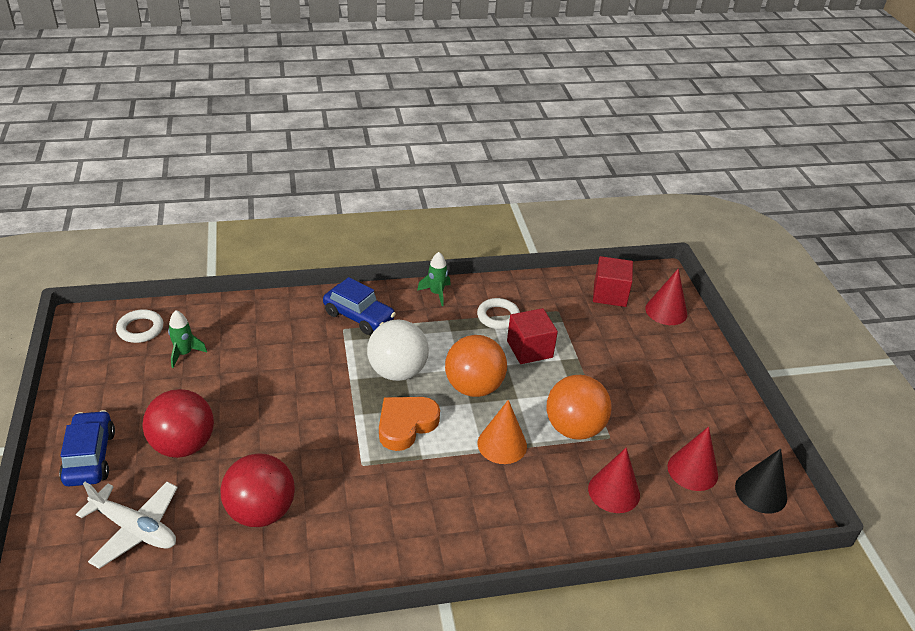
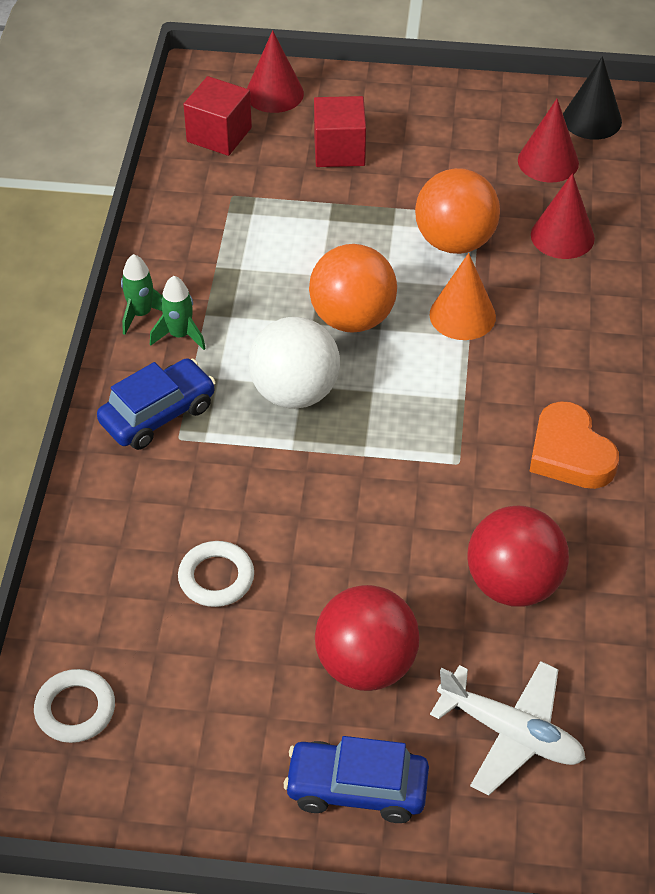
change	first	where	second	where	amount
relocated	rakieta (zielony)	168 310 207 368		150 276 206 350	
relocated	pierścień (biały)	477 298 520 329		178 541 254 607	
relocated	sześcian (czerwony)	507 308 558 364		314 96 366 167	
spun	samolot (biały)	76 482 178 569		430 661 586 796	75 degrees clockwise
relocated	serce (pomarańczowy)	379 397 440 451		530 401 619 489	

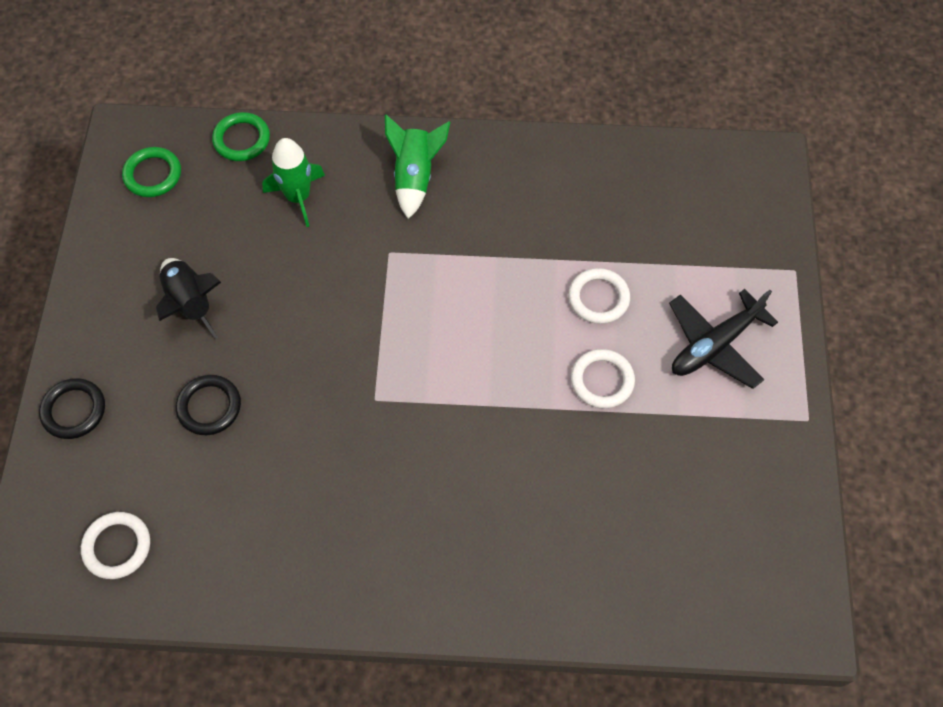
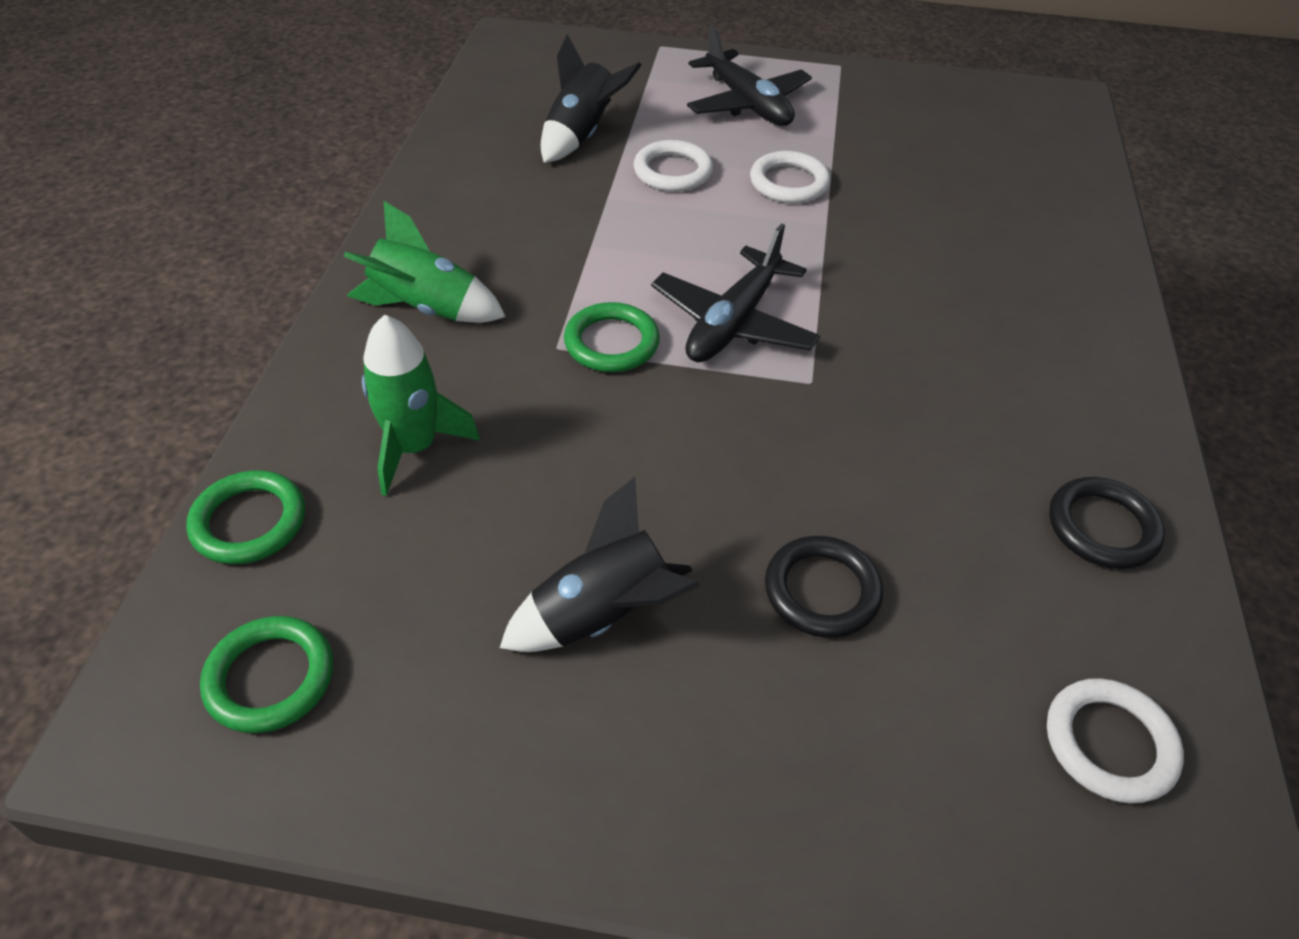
change	first	where	second	where	amount
appeared			rakieta (czarny)	541 34 641 163	
appeared			pierścień (zielony)	564 302 660 372	
appeared			samolot (czarny)	651 223 821 362	
relocated	pierścień (czarny)	39 378 105 439		1049 477 1165 569	

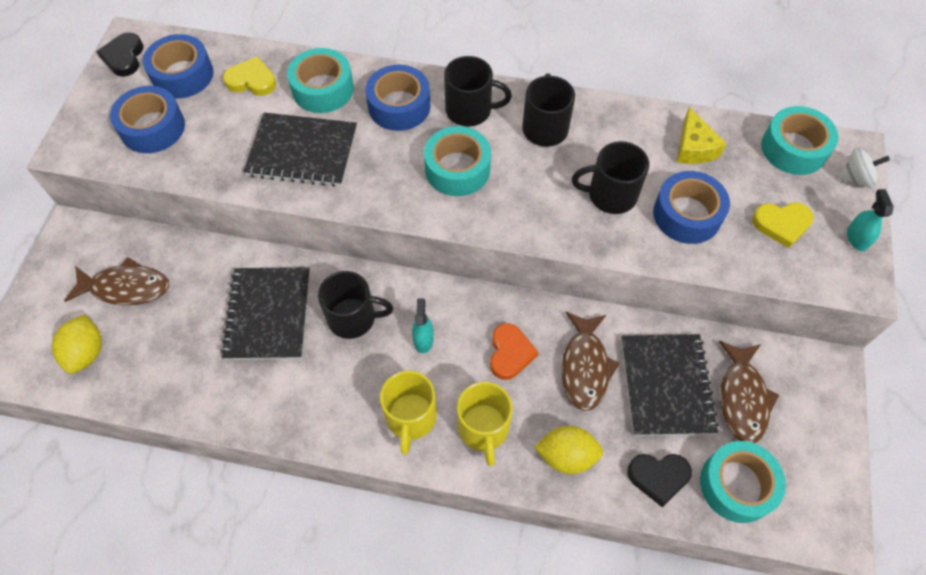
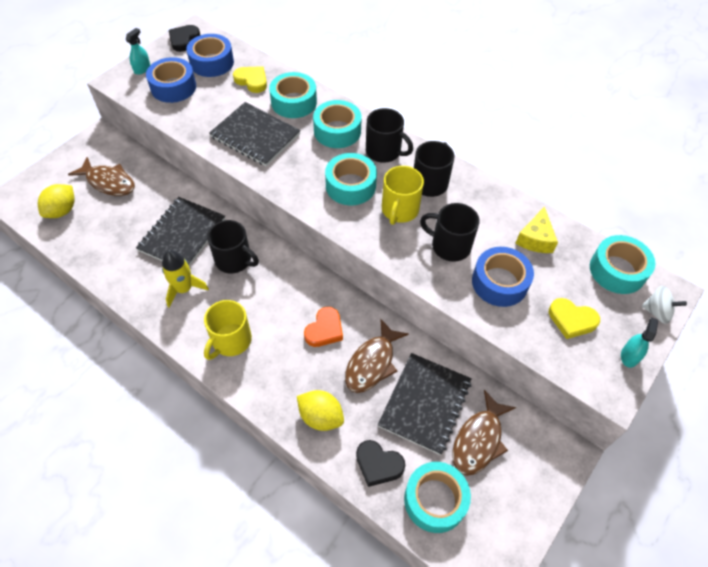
change	first	where	second	where	amount
relocated	spryskiwacz (turkusowy)	412 298 434 353		126 28 150 75	
appeared			rakieta (żółty)	162 250 209 307	
colour	taśma klejąca (niebieski)	365 65 431 131	taśma klejąca (turkusowy)	313 100 362 148	
relocated	kubek (żółty)	457 382 513 466		382 166 424 225	

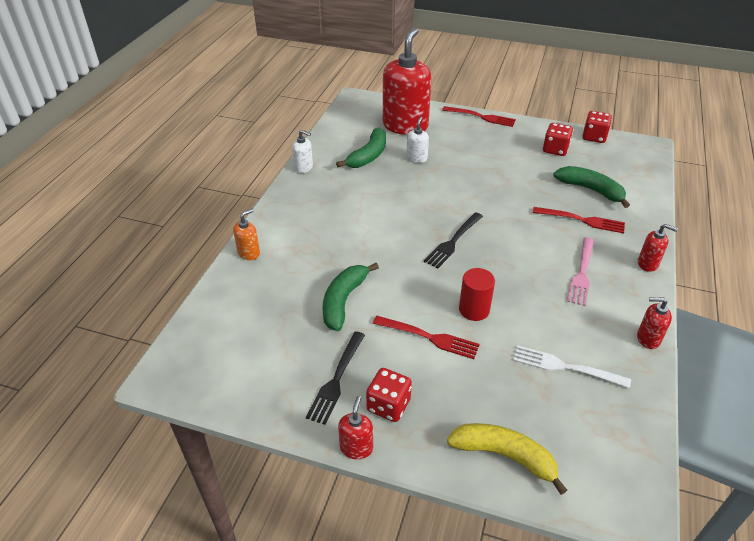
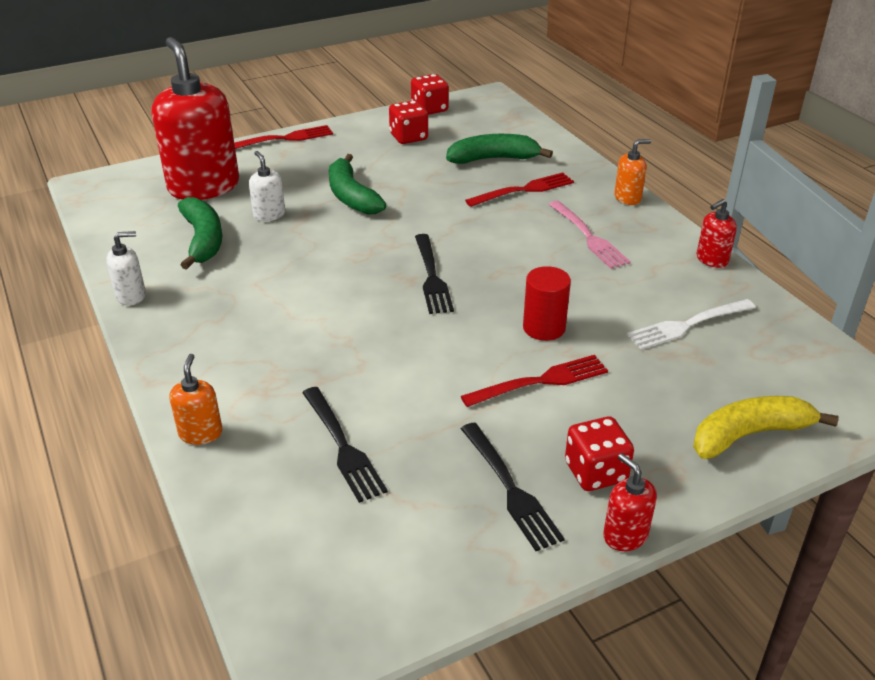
change	first	where	second	where	amount
appeared			widelec (czarny)	302 387 388 503	
relocated	banan (zielony)	323 263 379 331		329 154 386 214	
colour	dozownik mydła (czerwony)	638 224 678 272	dozownik mydła (pomarańczowy)	614 139 651 205	

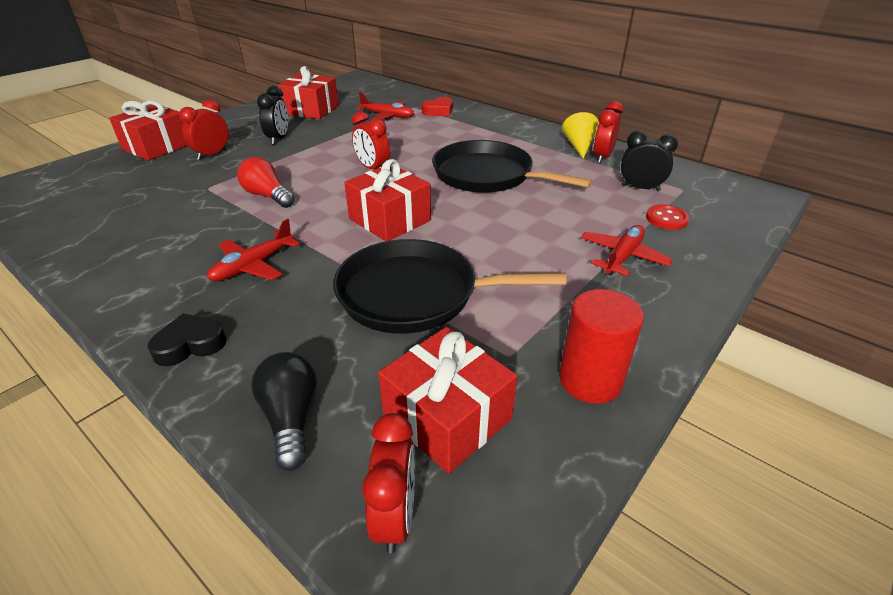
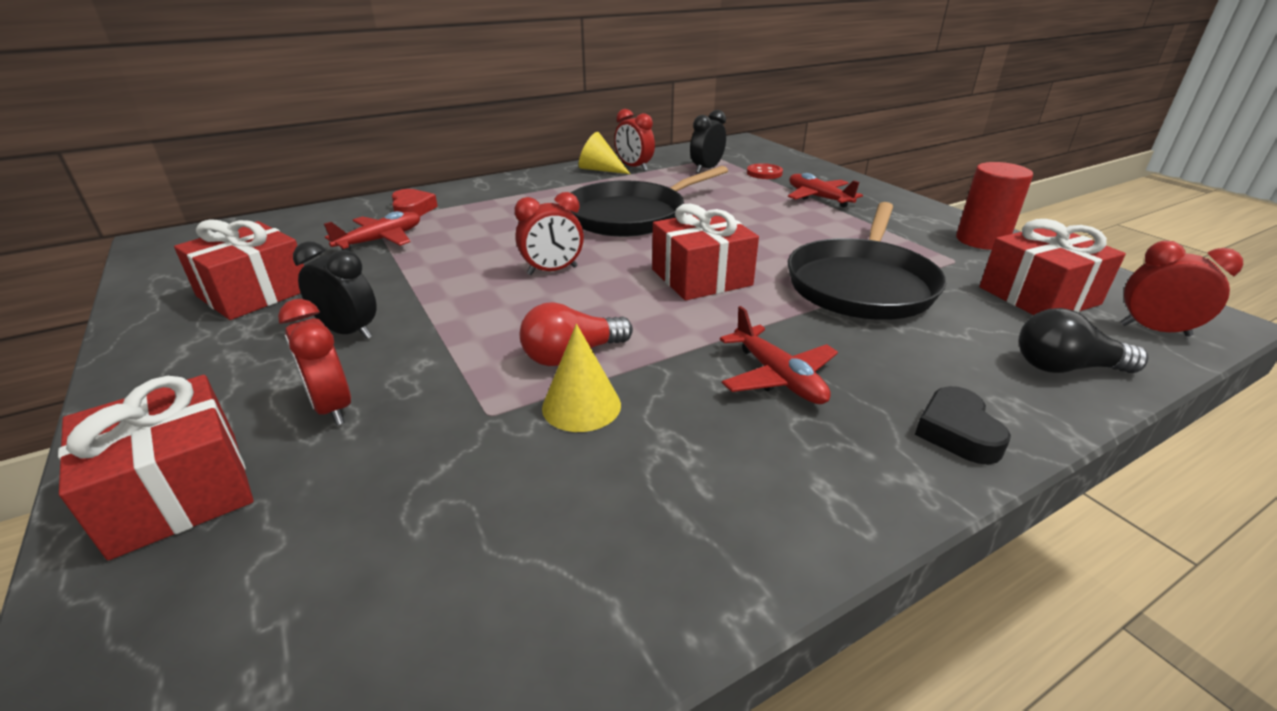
change	first	where	second	where	amount
appeared			stożek (żółty)	542 324 621 432	

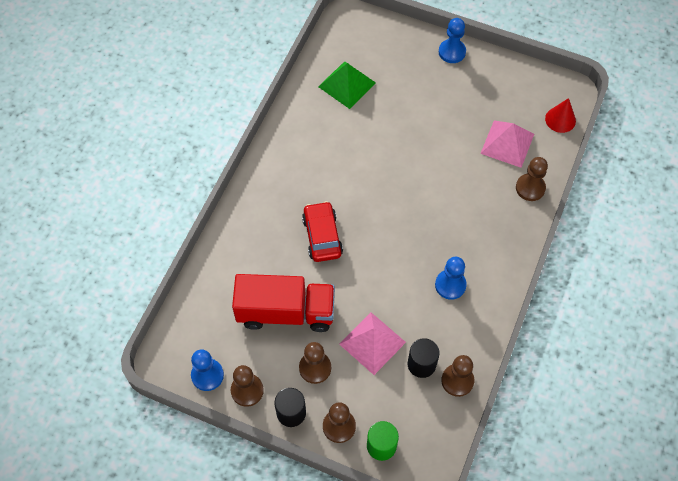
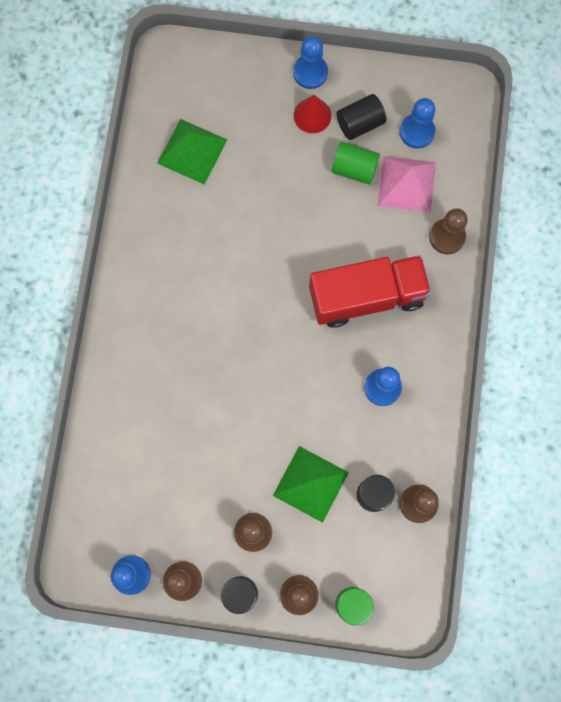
change	first	where	second	where	amount
colour	piramida (różowy)	339 312 406 375	piramida (zielony)	273 446 349 523	
relocated	stożek (czerwony)	545 98 576 133		294 95 331 133	
relocated	ciężarówka (czerwony)	232 274 335 332		309 255 431 328	
appeared			walec (zielony)	332 142 380 184	
appeared			walec (czarny)	336 94 387 140	
appeared			pionek (niebieski)	400 98 435 149	
missing	samochód (czerwony)	302 201 343 262			

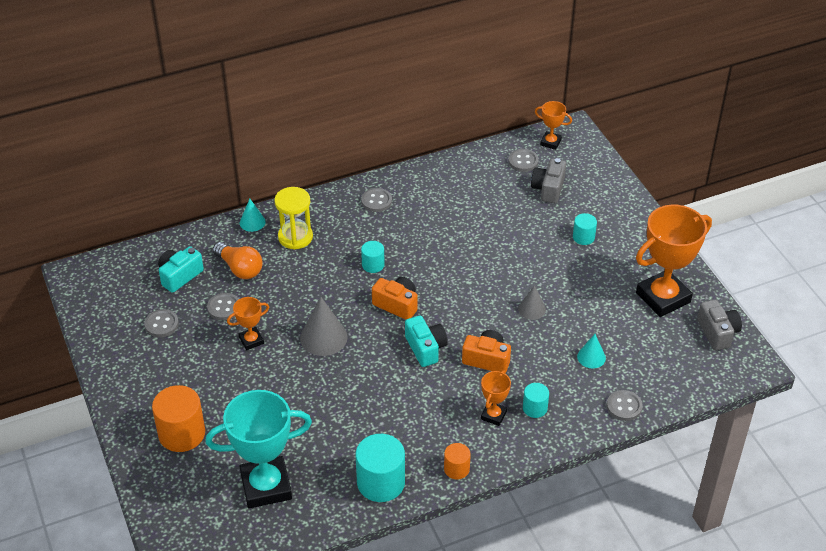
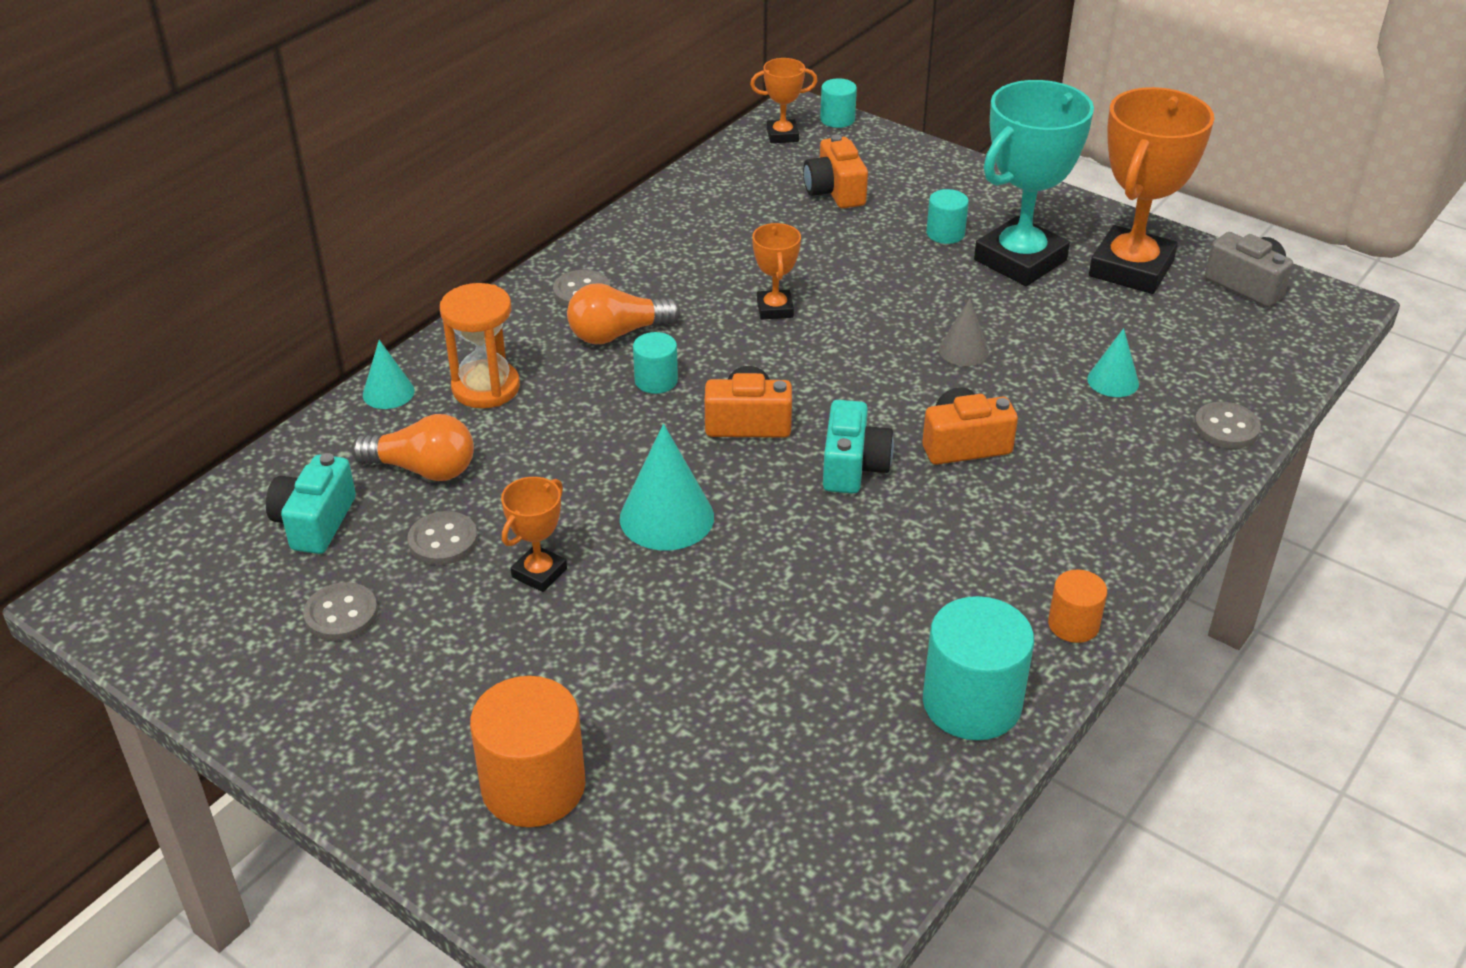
change	first	where	second	where	amount
colour	klepsydra (żółty)	274 187 313 250	klepsydra (pomarańczowy)	440 283 520 408	
appeared			żarówka (pomarańczowy)	567 283 680 344	
colour	stożek (szary)	300 297 348 356	stożek (turkusowy)	620 424 714 550	
relocated	puchar (pomarańczowy)	481 370 511 426		752 223 801 320	
colour	aparat fotograficzny (szary)	531 158 566 203	aparat fotograficzny (pomarańczowy)	803 134 868 208	
relocated	walec (turkusowy)	523 383 549 418		820 79 857 128	
spun	aparat fotograficzny (turkusowy)	405 315 448 367		823 400 894 494	60 degrees clockwise
relocated	puchar (turkusowy)	205 390 312 509		974 80 1094 286	
missing	guzik (szary)	508 149 539 172			

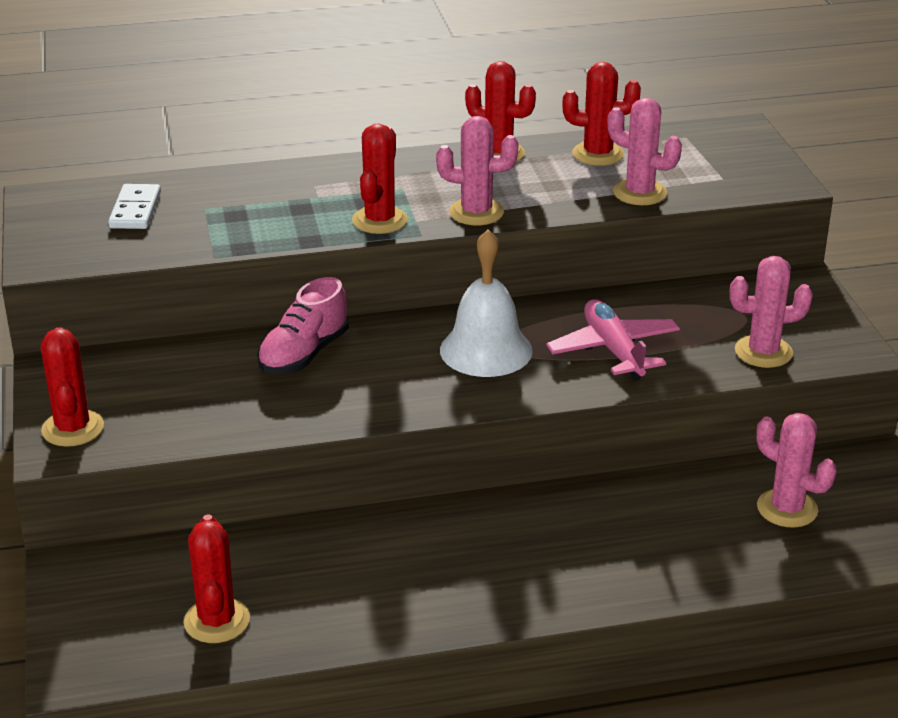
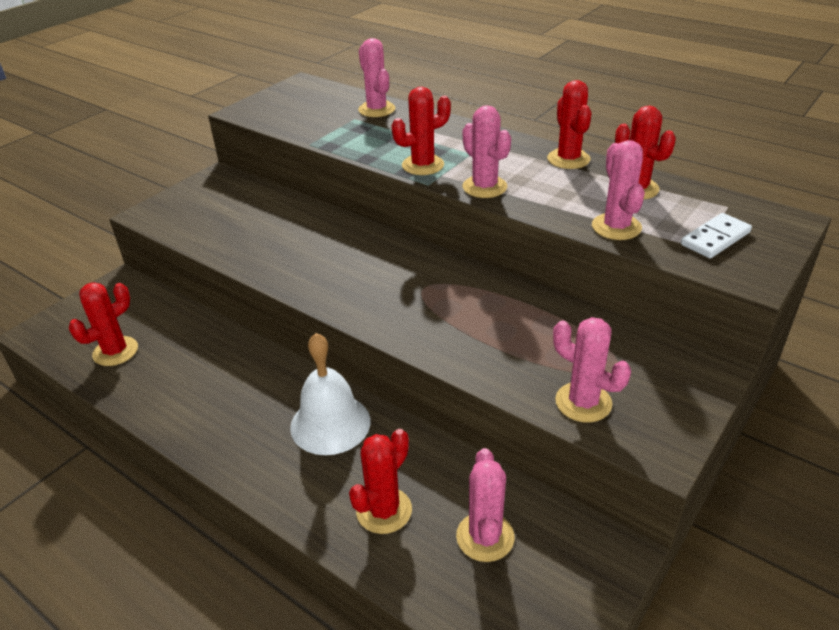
change	first	where	second	where	amount
relocated	dzwonek (biały)	440 229 533 377		290 333 370 455	
relocated	kaktus (czerwony)	41 327 104 447		349 429 412 534	
appeared			kaktus (różowy)	358 38 395 117	
relocated	kostka domina (biały)	108 184 161 229		681 213 752 258	
missing	but (różowy)	257 277 349 374			
missing	samolot (różowy)	546 299 680 381			

